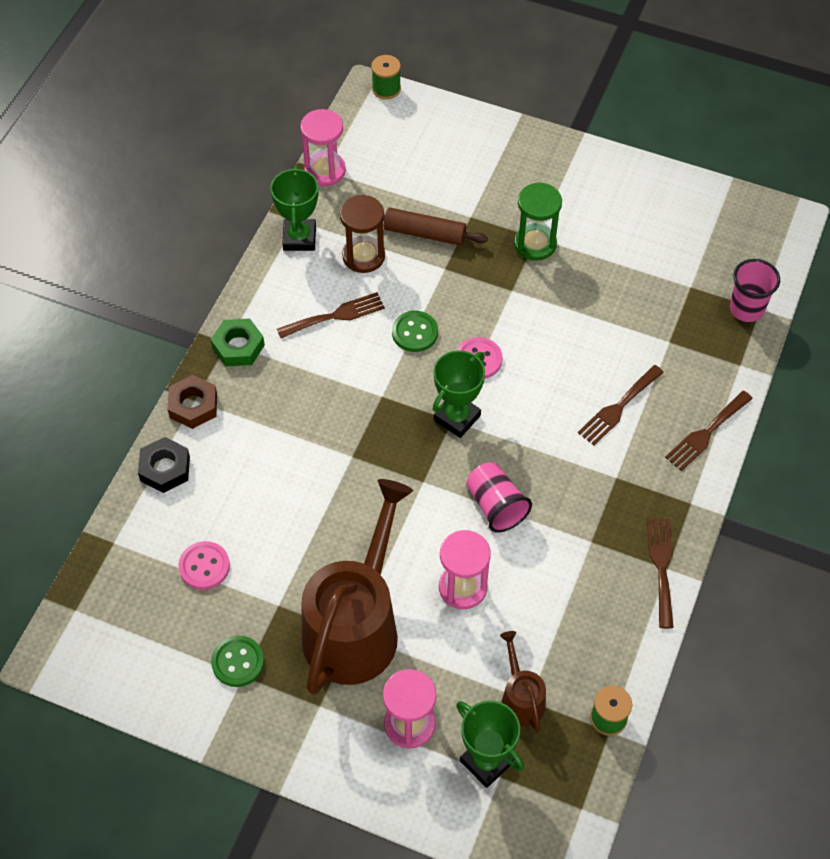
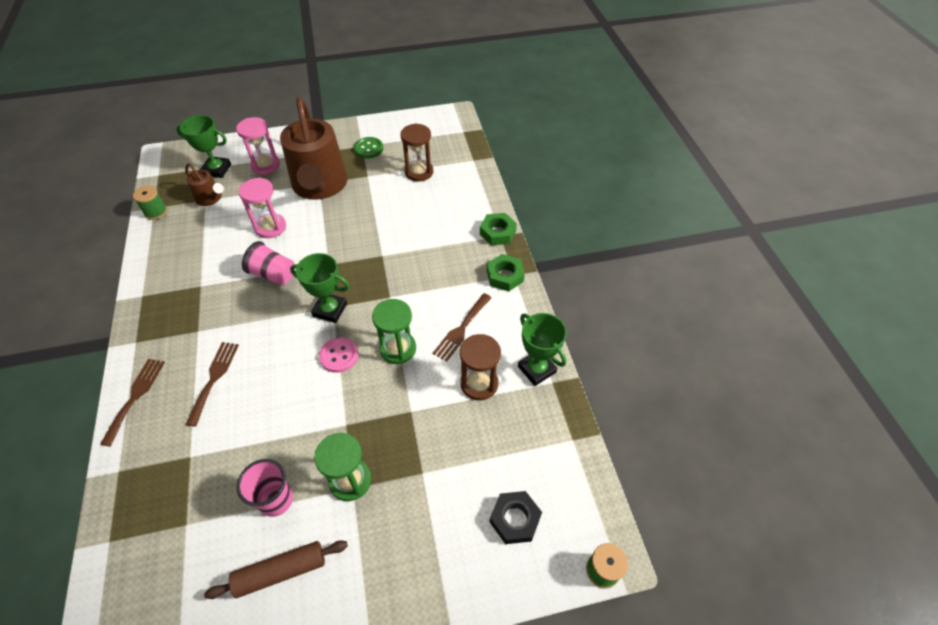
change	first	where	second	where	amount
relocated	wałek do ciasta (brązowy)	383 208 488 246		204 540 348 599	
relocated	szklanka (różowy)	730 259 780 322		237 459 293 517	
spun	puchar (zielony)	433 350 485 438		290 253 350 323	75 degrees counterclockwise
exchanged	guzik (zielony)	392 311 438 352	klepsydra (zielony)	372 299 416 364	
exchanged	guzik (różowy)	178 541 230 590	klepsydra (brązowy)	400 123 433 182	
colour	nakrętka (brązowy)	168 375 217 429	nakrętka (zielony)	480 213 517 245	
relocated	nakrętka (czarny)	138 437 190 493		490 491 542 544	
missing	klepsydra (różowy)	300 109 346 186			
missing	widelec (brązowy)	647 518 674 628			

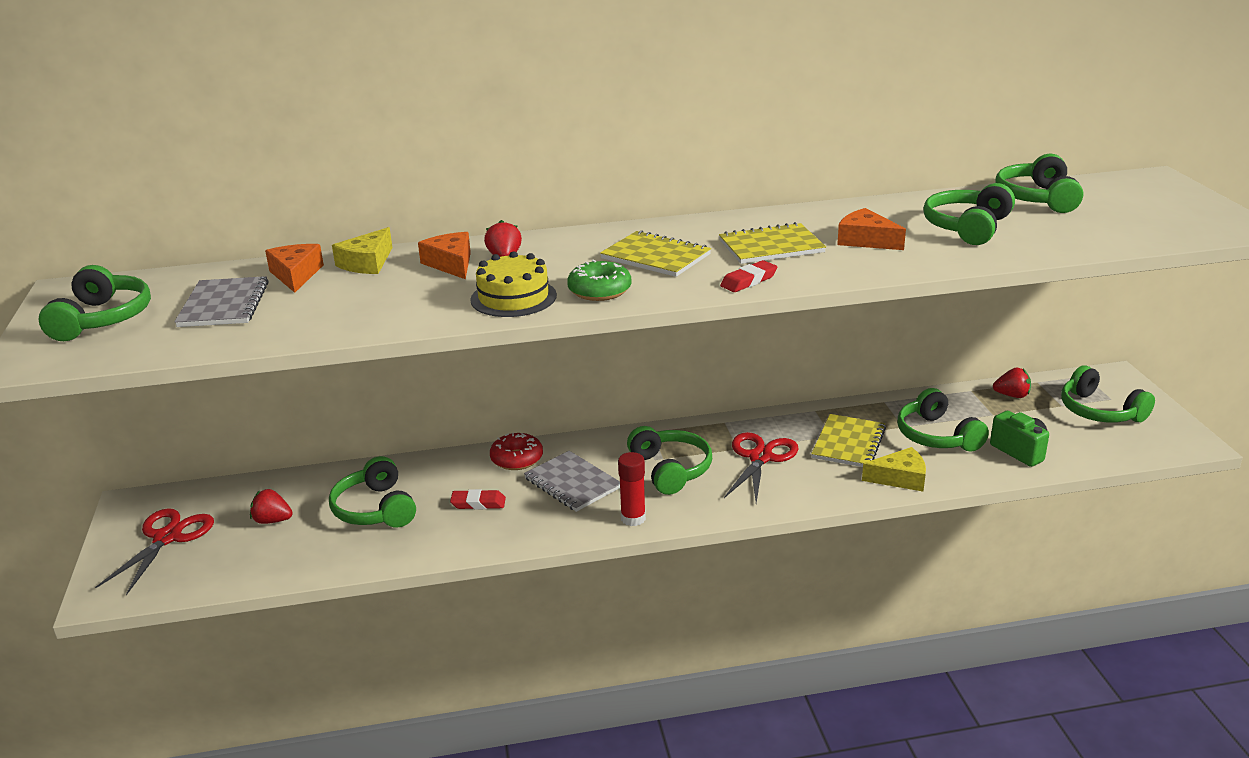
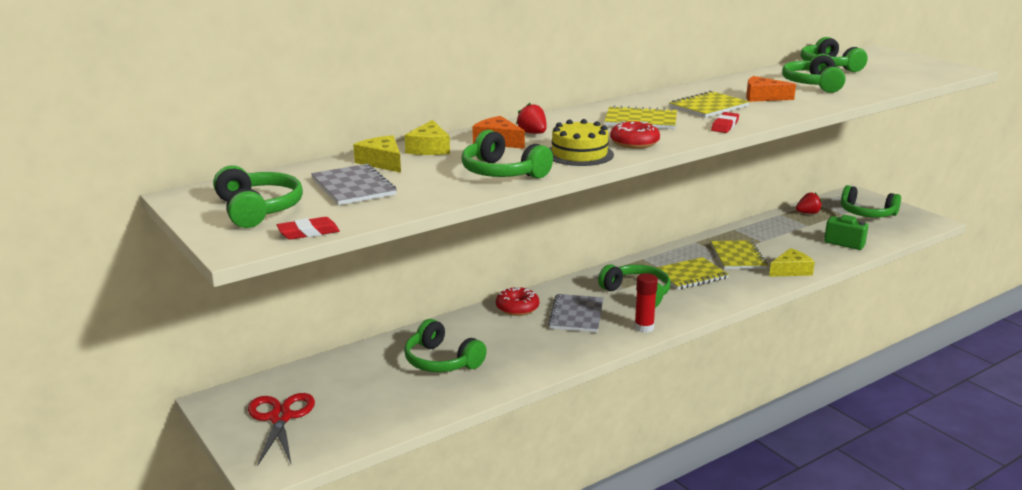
change	first	where	second	where	amount
relocated	gumka do mazania (czerwony)	450 489 506 509		277 217 340 240	
colour	ser (pomarańczowy)	265 244 324 293	ser (żółty)	353 135 401 173	
relocated	słuchawki (zielony)	897 388 989 452		461 130 553 179	
spun	zeszyt (szary)	524 451 620 512		548 294 603 332	75 degrees clockwise
colour	donut (zielony)	567 259 632 301	donut (czerwony)	610 121 660 149	
exchanged	nożyczki (czerwony)	724 432 798 503	zeszyt (żółty)	656 257 729 290	
missing	truskawka (czerwony)	250 489 293 524			

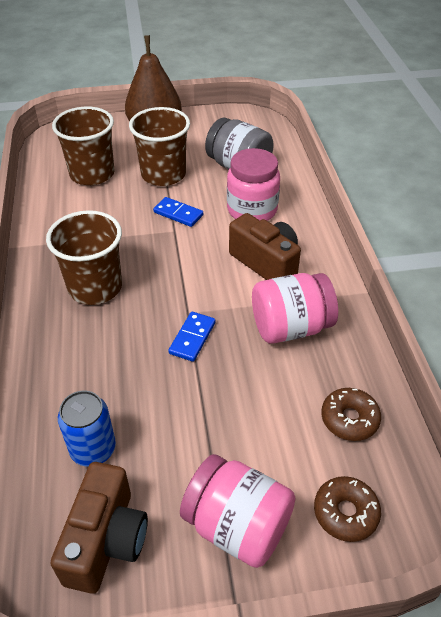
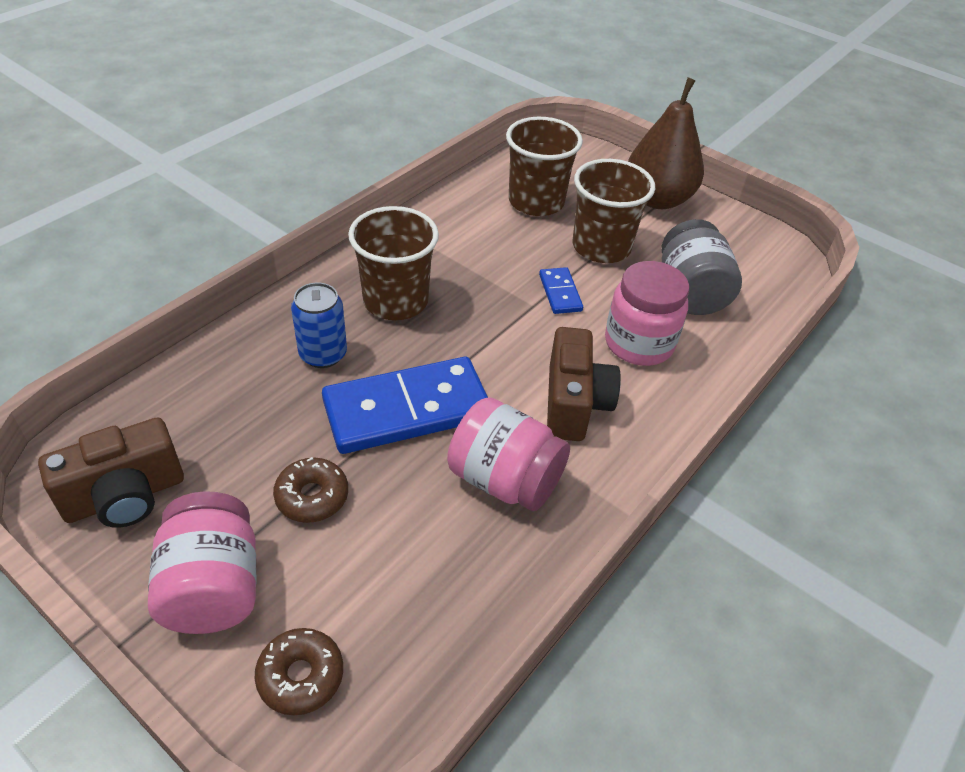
change	first	where	second	where	amount
relocated	donut (brązowy)	321 388 381 441		273 457 348 523	
relocated	puszka (niebieski)	58 391 116 467		291 283 347 368	
size	kostka domina (niebieski)	168 312 216 362		322 357 488 454	x2.20

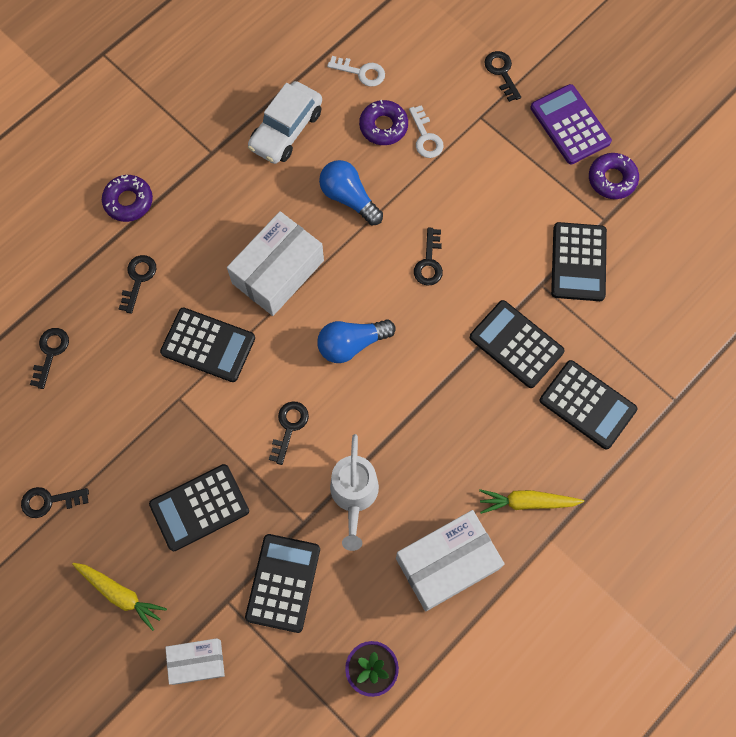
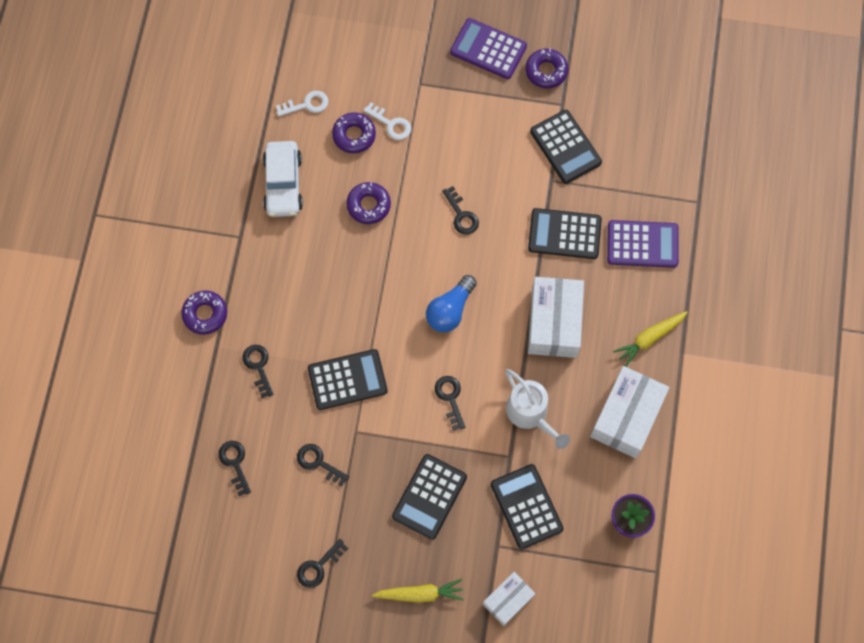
change	first	where	second	where	amount
relocated	klucz (czarny)	485 51 521 102		297 444 349 487	
exchanged	żarówka (niebieski)	319 160 383 225	donut (fioletowy)	346 182 391 224	
relocated	pudełko (biały)	227 211 324 316		528 277 584 358	
colour	kalkulator (czarny)	540 360 638 449	kalkulator (fioletowy)	607 220 679 268	

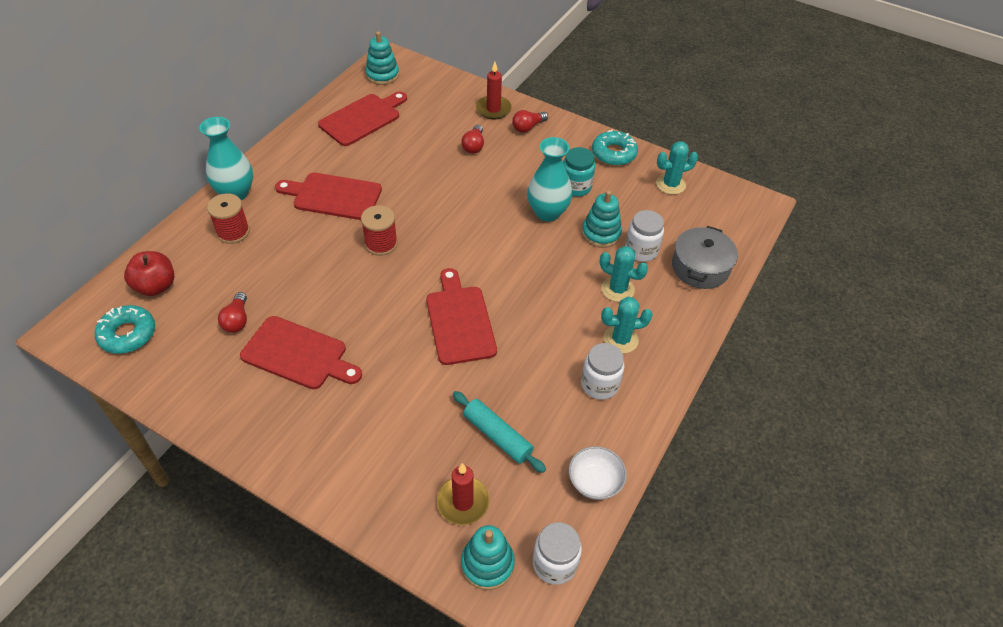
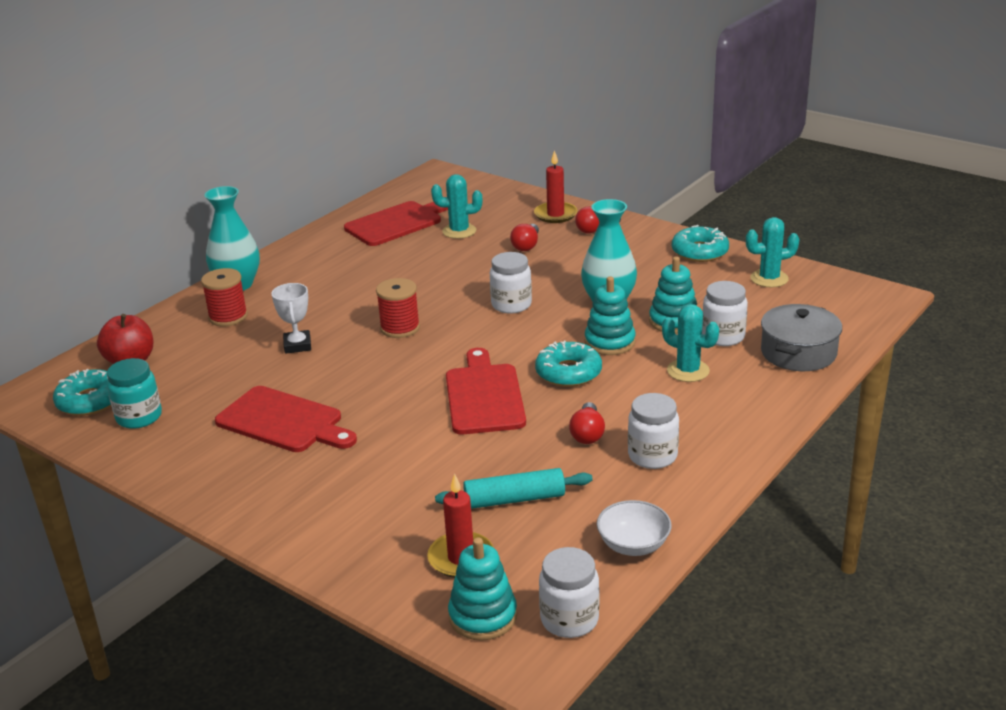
change	first	where	second	where	amount
relocated	słoik (turkusowy)	563 147 595 197		107 358 162 429	
appeared			puchar (biały)	271 283 311 354	
relocated	kaktus (turkusowy)	601 297 653 353		431 174 482 239	
spun	wałek do ciasta (turkusowy)	453 391 546 473		435 468 593 509	60 degrees counterclockwise
appeared			słoik (biały)	490 252 532 314	
appeared			donut (turkusowy)	535 341 602 387	
relocated	żarówka (czerwony)	218 292 247 333		569 402 605 444	
relocated	zabawka nakładanka (turkusowy)	365 31 399 85		585 276 636 355	
missing	deska do krojenia (czerwony)	275 173 382 220			

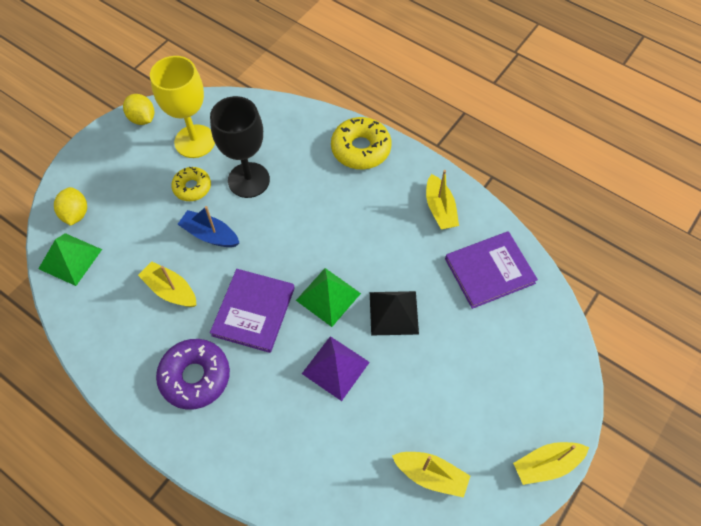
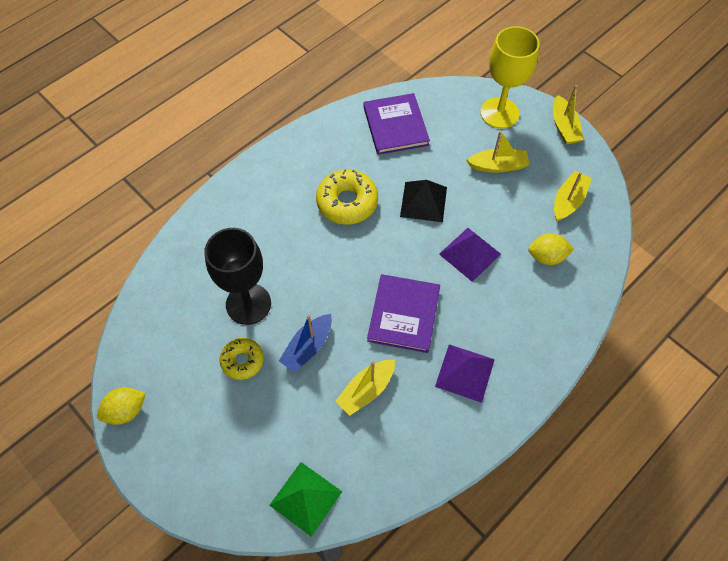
change	first	where	second	where	amount
relocated	donut (żółty)	331 117 391 169		316 169 378 224	
spun	książka (fioletowy)	210 269 295 353		367 274 440 353	75 degrees clockwise
exchanged	donut (fioletowy)	156 339 230 410	piramida (fioletowy)	435 344 495 403	
relocated	łódka (żółty)	426 170 459 230		466 131 530 173	
relocated	kielich (żółty)	150 56 215 158		480 26 540 128	
relocated	cytryna (żółty)	54 187 87 226		528 233 574 265	
missing	piramida (zielony)	296 268 361 327			

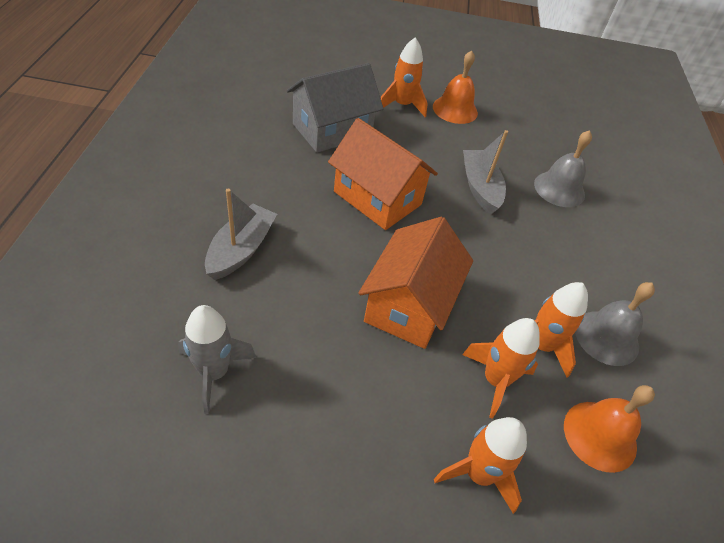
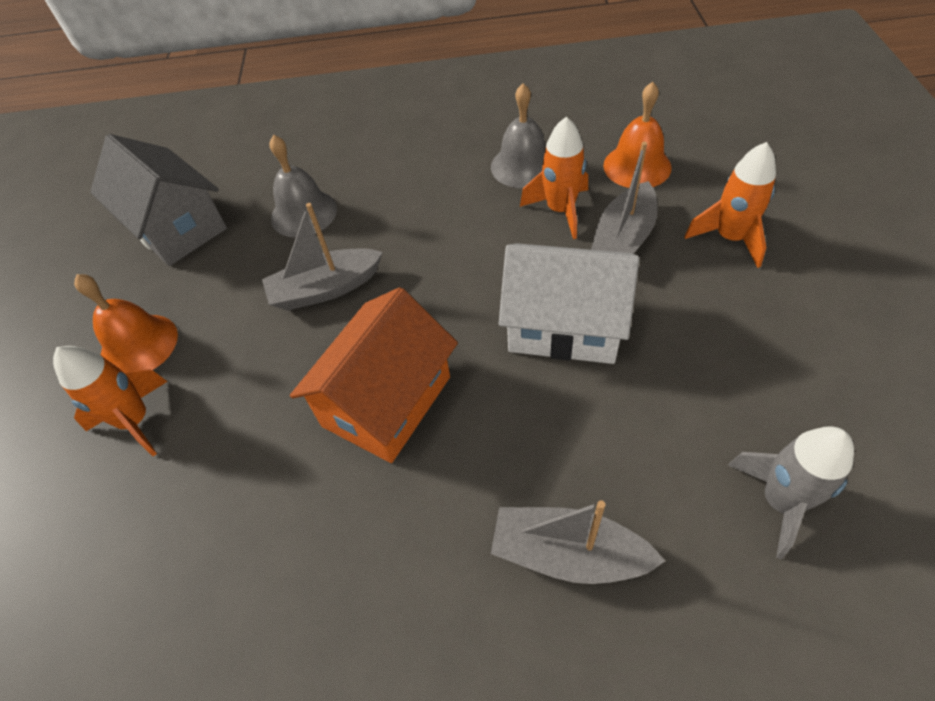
change	first	where	second	where	amount
relocated	domek (szary)	287 63 383 153		90 134 227 266	
colour	domek (pomarańczowy)	358 217 473 349	domek (biały)	499 243 639 364	
exchanged	rakieta (pomarańczowy)	462 318 540 419	łódka (szary)	591 142 658 254	

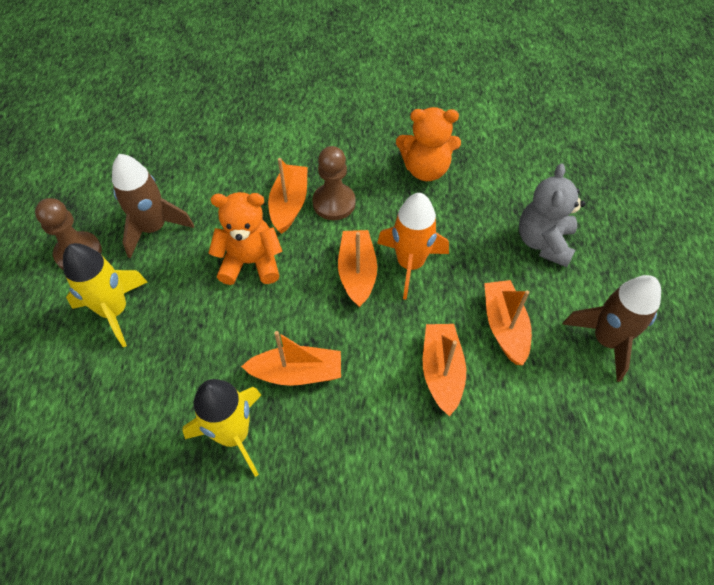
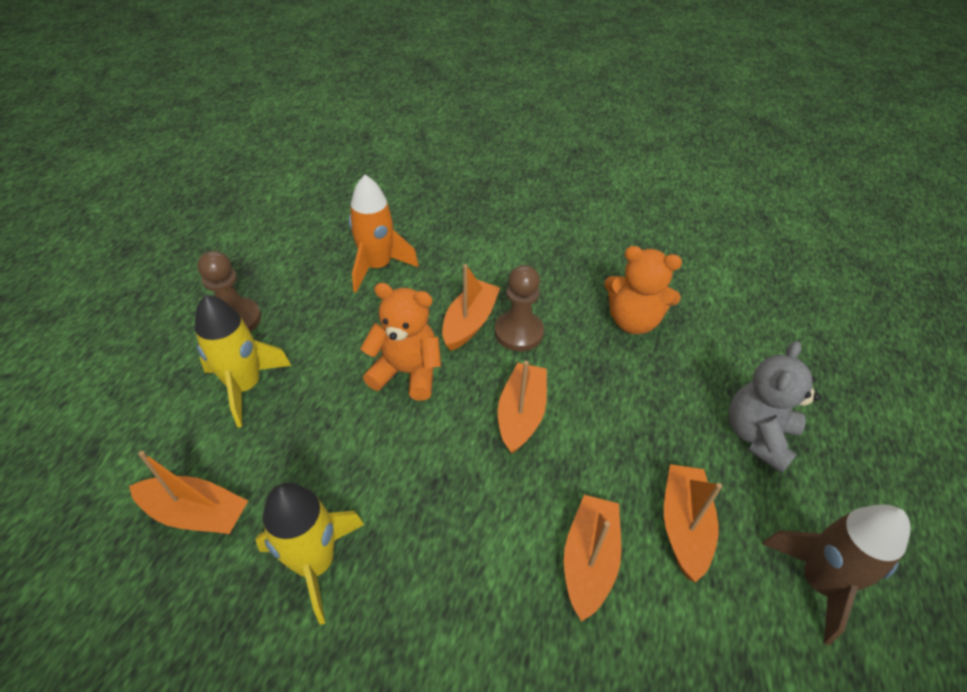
change	first	where	second	where	amount
relocated	łódka (pomarańczowy)	241 331 341 386		129 451 248 534	
relocated	rakieta (pomarańczowy)	377 193 449 300		349 175 419 292	
missing	rakieta (brązowy)	112 154 194 258			

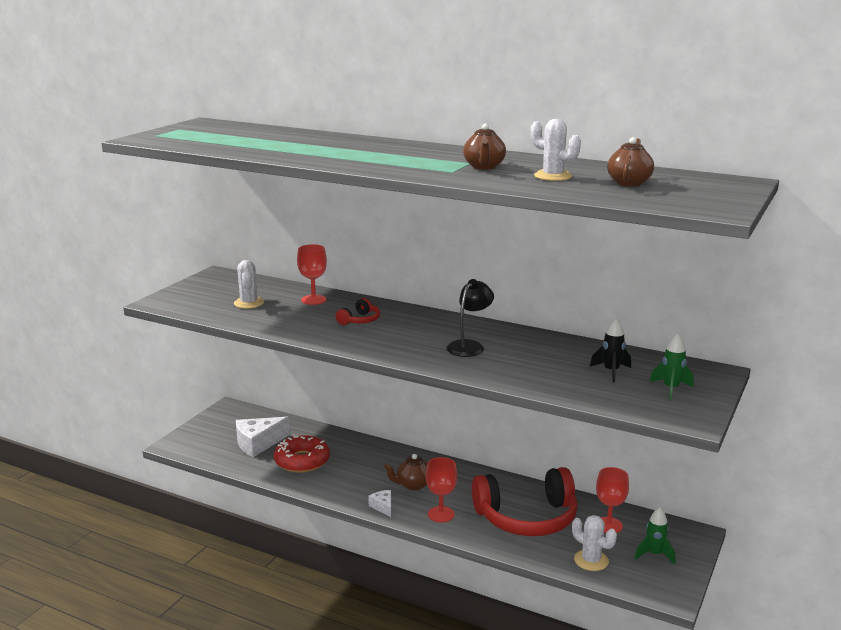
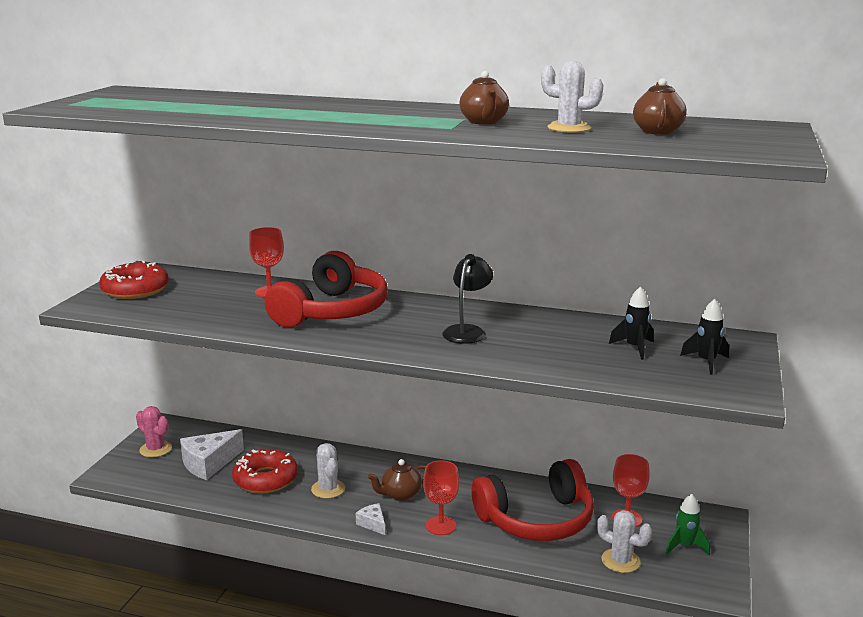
change	first	where	second	where	amount
appeared			donut (czerwony)	99 261 169 299	
appeared			kaktus (różowy)	136 406 172 458	
size	słuchawki (czerwony)	336 298 380 325		264 251 388 327	x2.39
relocated	kaktus (biały)	234 260 264 309		311 443 345 499	
colour	rakieta (zielony)	650 333 694 400	rakieta (czarny)	680 299 729 375	

